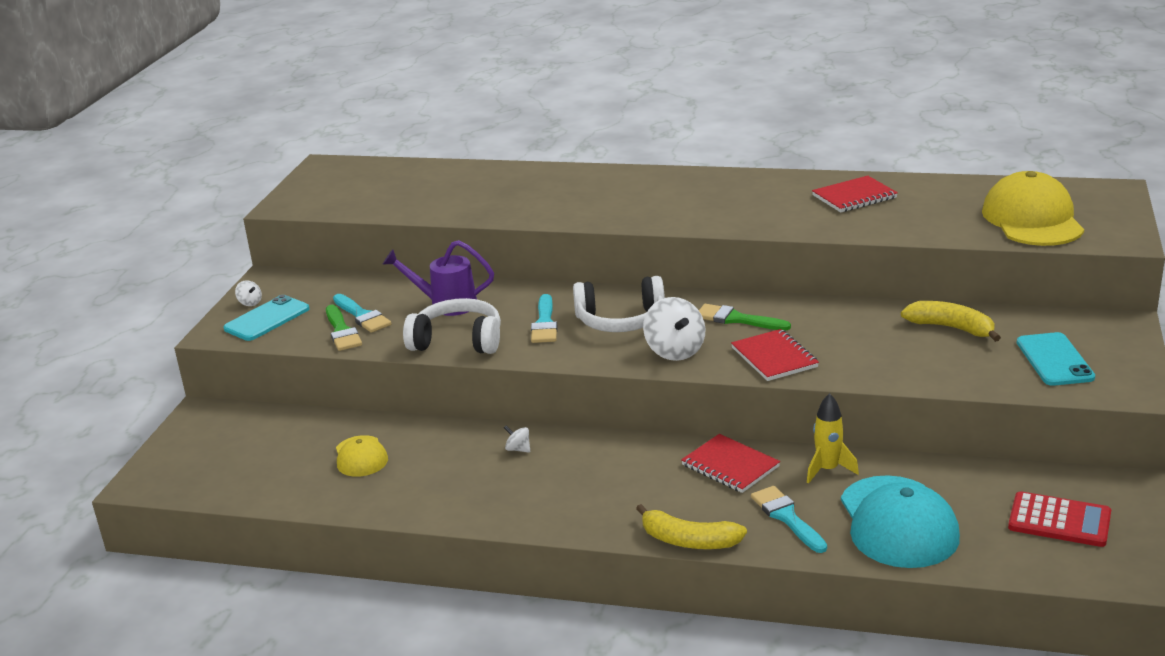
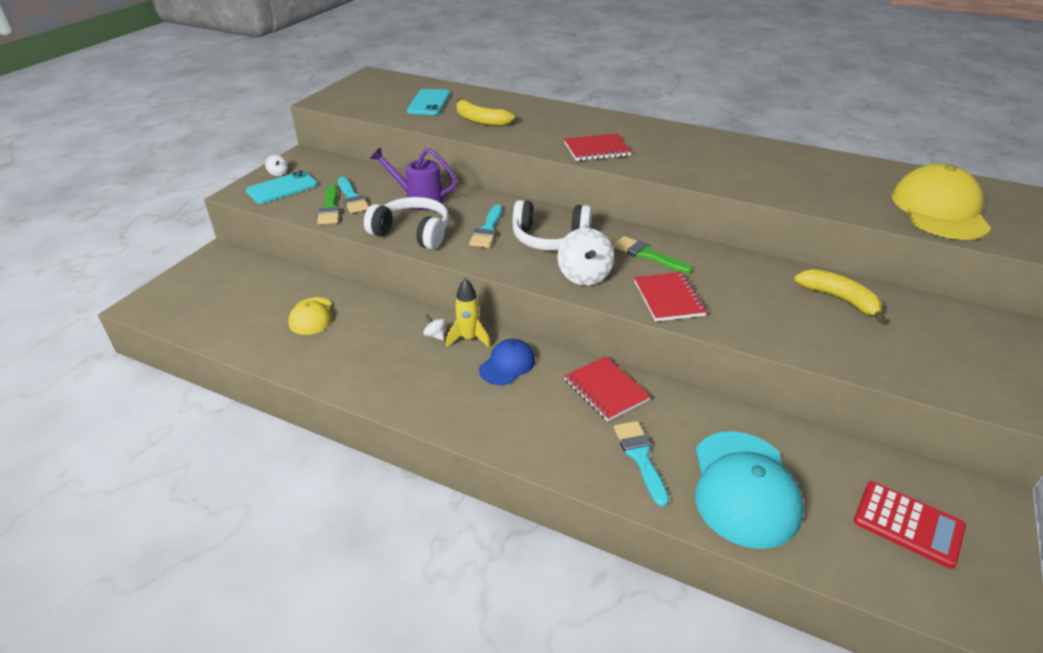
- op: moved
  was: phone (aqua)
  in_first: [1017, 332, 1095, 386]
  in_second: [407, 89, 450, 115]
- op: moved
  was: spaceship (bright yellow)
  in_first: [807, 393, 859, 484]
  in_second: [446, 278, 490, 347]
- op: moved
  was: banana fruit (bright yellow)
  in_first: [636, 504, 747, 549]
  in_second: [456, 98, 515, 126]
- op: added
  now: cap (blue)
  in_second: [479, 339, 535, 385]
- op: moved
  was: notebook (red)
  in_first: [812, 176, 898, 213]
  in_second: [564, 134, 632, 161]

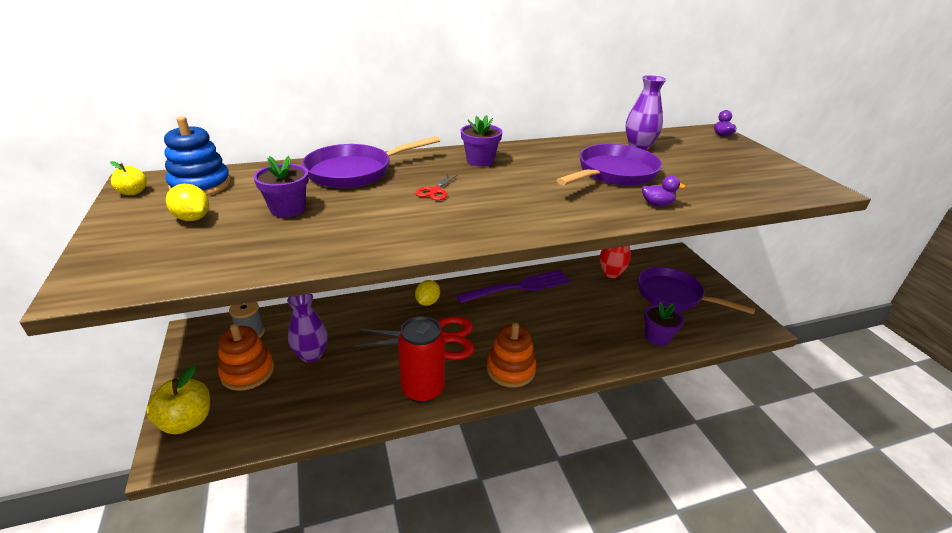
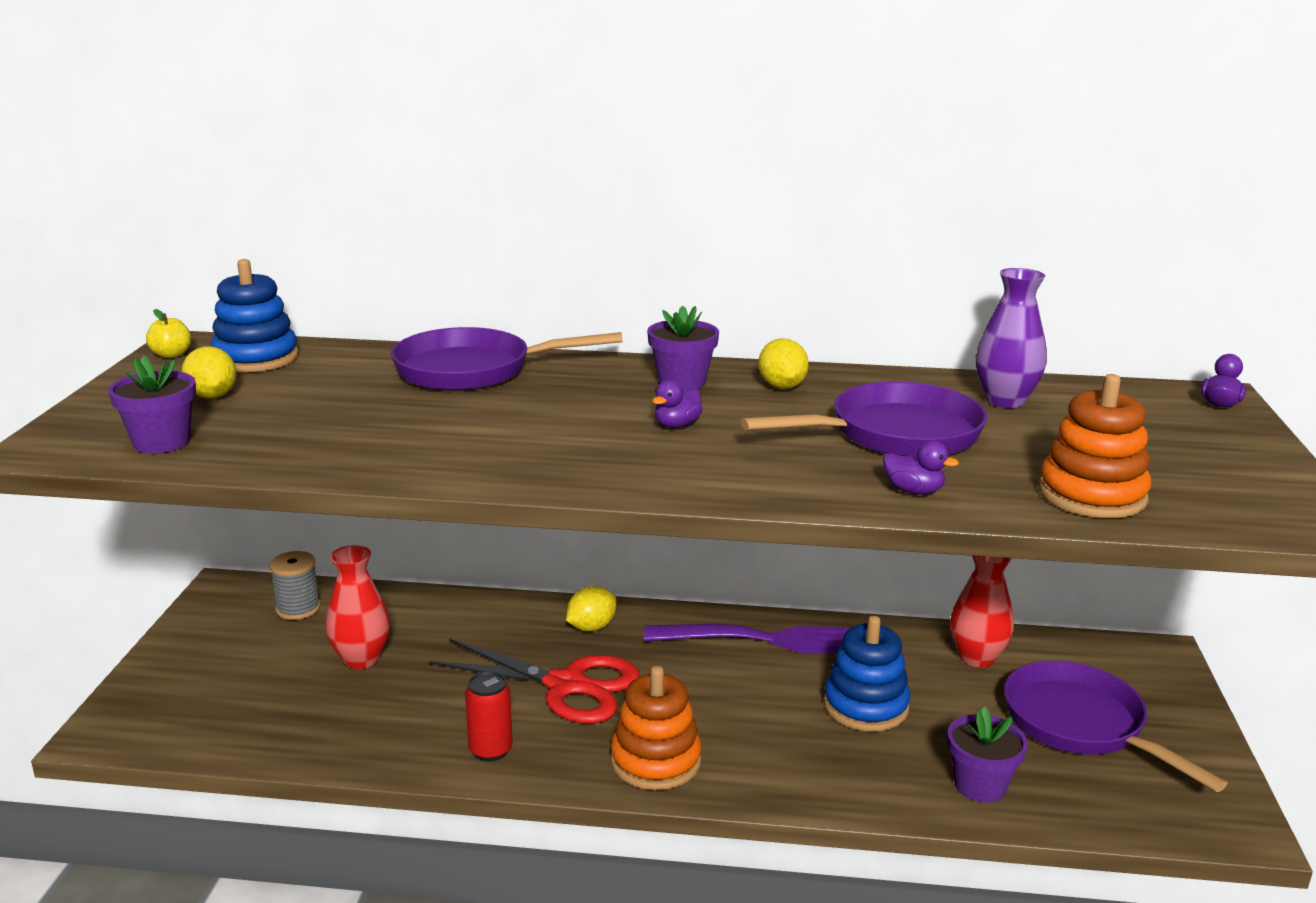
- op: moved
  was: plant pot (purple)
  in_first: [253, 156, 309, 218]
  in_second: [108, 356, 196, 454]
- op: recoloured
  was: tall vase (purple)
  now: tall vase (red)
  in_first: [287, 294, 328, 362]
  in_second: [326, 545, 390, 669]
- op: resized
  was: can (red)
  in_first: [398, 316, 445, 403]
  in_second: [465, 671, 513, 762]
  ratio: 0.58
- op: added
  now: rubber duck (purple)
  in_second: [652, 380, 703, 428]
- op: added
  now: lemon (bright yellow)
  in_second: [758, 338, 809, 389]
- op: added
  now: stacking rings (blue)
  in_second: [823, 616, 910, 731]
- op: moved
  was: stacking rings (orange)
  in_first: [218, 324, 274, 391]
  in_second: [1039, 374, 1151, 518]
- op: removed
  was: apple fruit (bright yellow)
  in_first: [147, 366, 210, 434]
- op: removed
  was: shears (red)
  in_first: [415, 173, 457, 200]

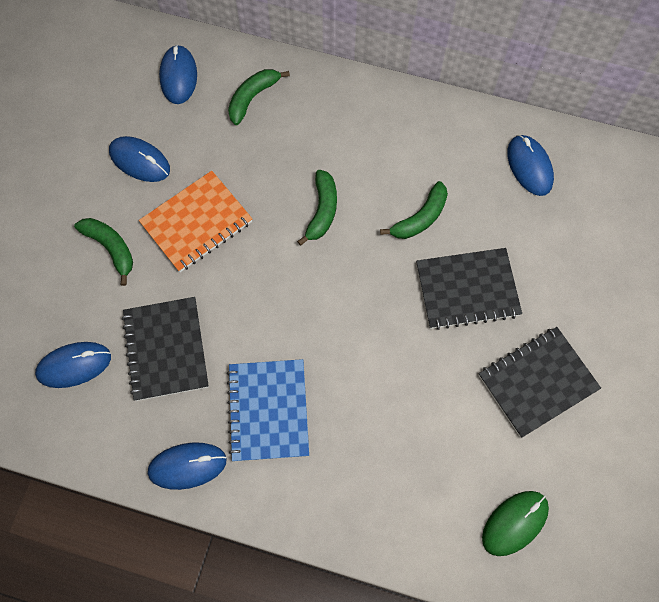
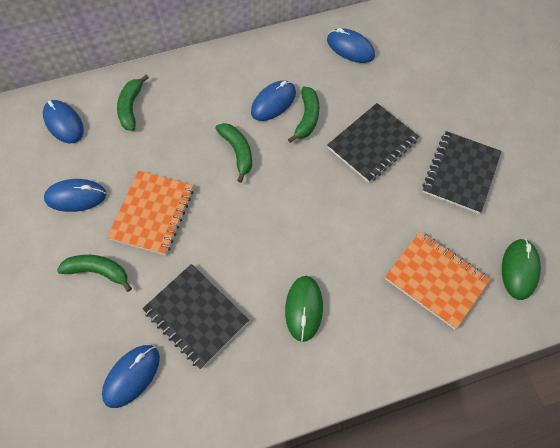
- op: moved
  was: PC mouse (blue)
  in_first: [148, 442, 227, 490]
  in_second: [251, 80, 296, 121]
- op: replaced
  was: notebook (blue)
  now: PC mouse (green)
  in_first: [227, 359, 309, 461]
  in_second: [285, 276, 323, 342]
- op: added
  now: notebook (orange)
  in_second: [385, 232, 490, 329]

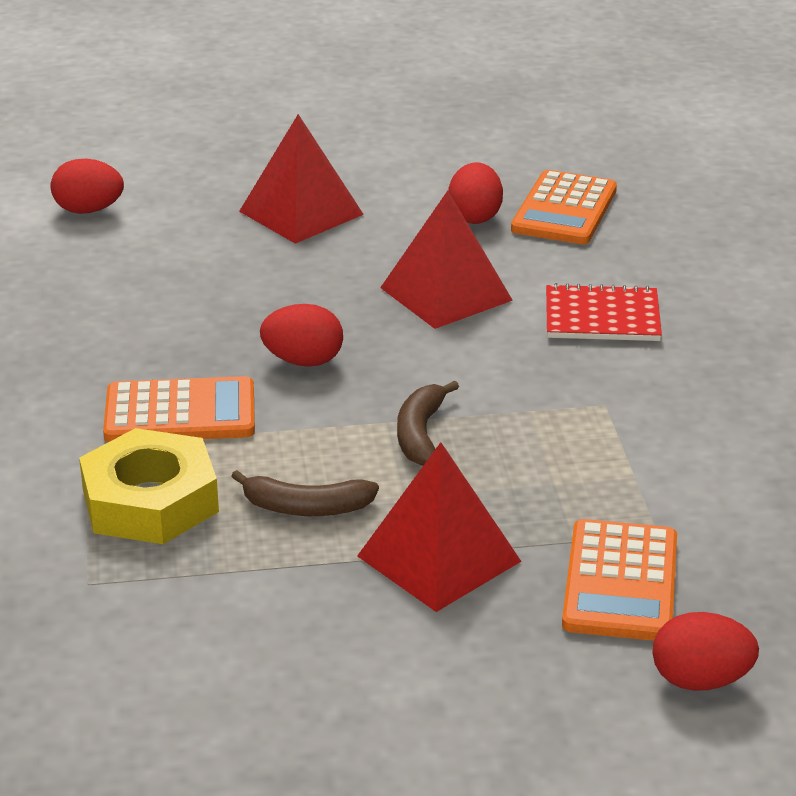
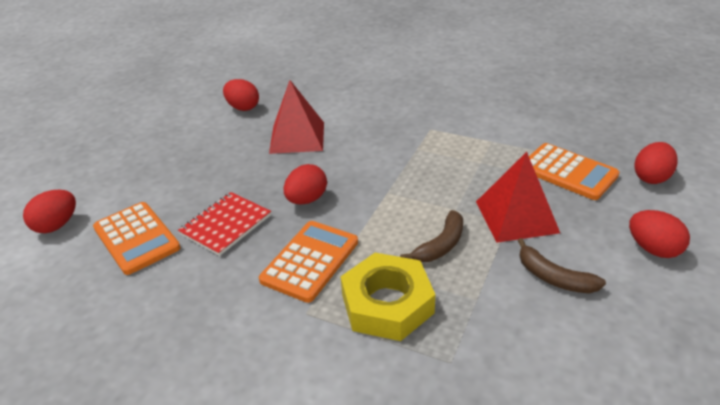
- op: moved
  was: pocket calculator (orange)
  in_first: [511, 170, 617, 244]
  in_second: [93, 202, 181, 275]
- op: moved
  was: notebook (red)
  in_first: [546, 283, 662, 341]
  in_second: [178, 192, 271, 256]
- op: moved
  was: banana fruit (russet)
  in_first: [397, 381, 459, 466]
  in_second: [518, 238, 606, 293]
- op: added
  now: egg shape (red)
  in_second: [629, 210, 690, 258]
- op: removed
  was: pyramid (red)
  in_first: [239, 114, 364, 244]

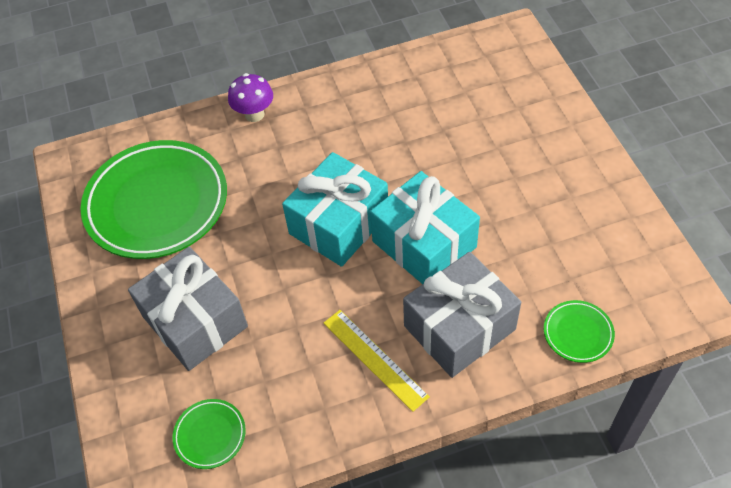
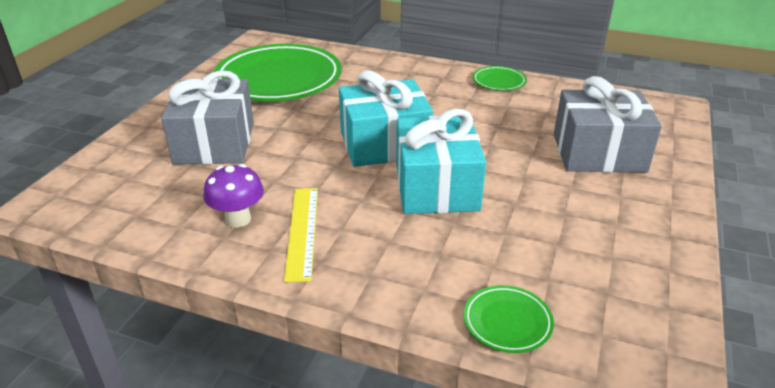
- op: moved
  was: fungus (purple)
  in_first: [228, 73, 273, 122]
  in_second: [204, 164, 264, 227]
- op: moved
  was: dinner plate (green)
  in_first: [172, 399, 246, 469]
  in_second: [473, 66, 527, 91]
- op: moved
  was: gift (grey)
  in_first: [403, 252, 521, 378]
  in_second: [554, 76, 662, 173]

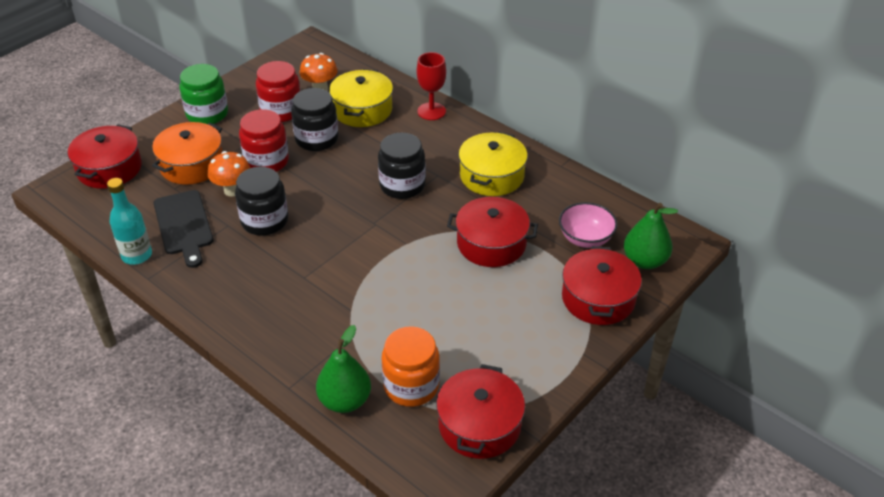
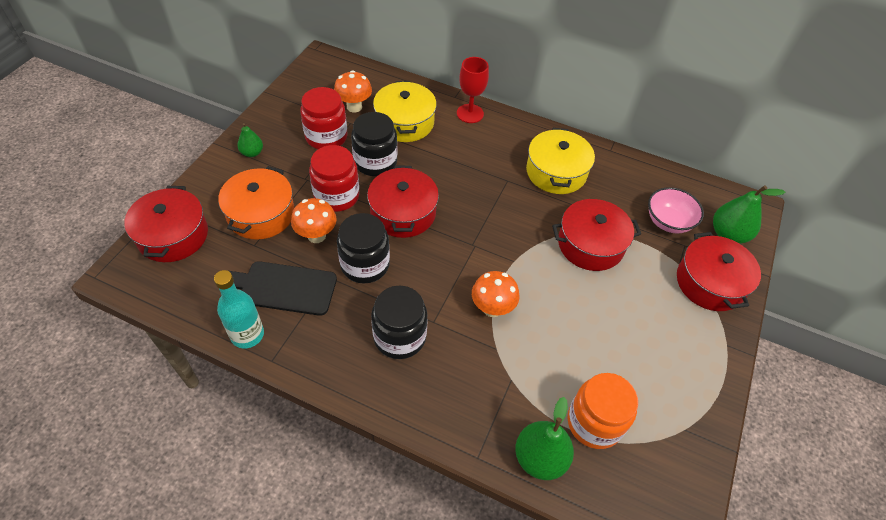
- op: turned
  was: chopping board (black)
  in_first: [153, 190, 213, 268]
  in_second: [229, 261, 337, 316]
  clockwise: 135
- op: replaced
  was: jar (green)
  now: pear fruit (green)
  in_first: [179, 64, 228, 124]
  in_second: [237, 123, 263, 157]
- op: moved
  was: stockpot (red)
  in_first: [436, 364, 525, 459]
  in_second: [367, 166, 439, 238]
- op: moved
  was: jar (black)
  in_first: [378, 132, 426, 199]
  in_second: [371, 286, 428, 359]
- op: added
  now: fungus (orange)
  in_second: [472, 271, 519, 317]

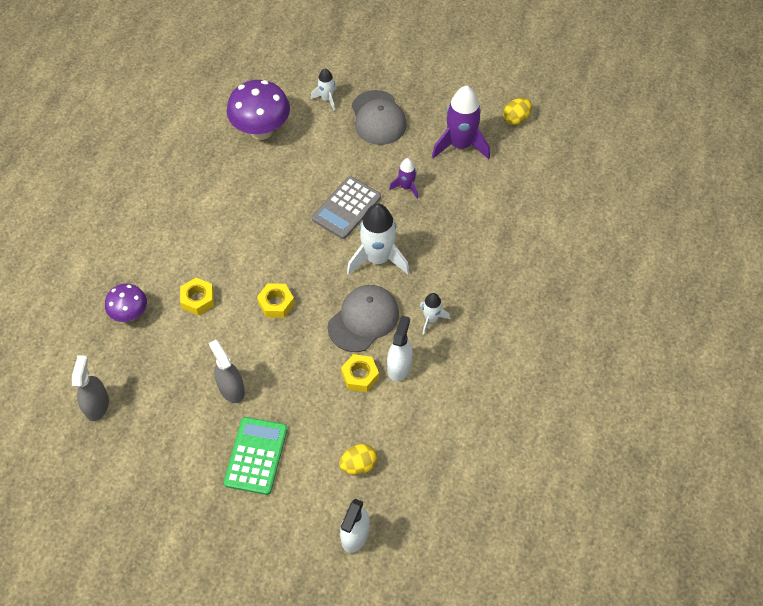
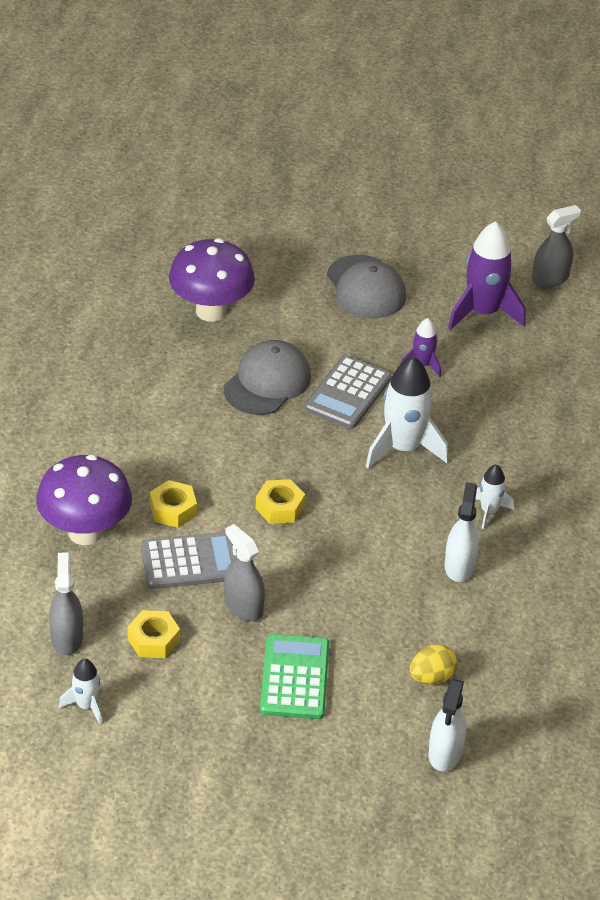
- op: resized
  was: fungus (purple)
  in_first: [105, 284, 147, 322]
  in_second: [36, 455, 132, 545]
  ratio: 1.67
- op: moved
  was: spaceship (pure white)
  in_first: [311, 69, 337, 111]
  in_second: [59, 659, 102, 725]
- op: moved
  was: hexagon nut (bright yellow)
  in_first: [341, 354, 379, 392]
  in_second: [128, 610, 180, 658]
- op: added
  now: pocket calculator (grey)
  in_second: [141, 532, 237, 589]
- op: moved
  was: cap (grey)
  in_first: [328, 285, 399, 352]
  in_second: [224, 340, 311, 415]
- op: replaced
  was: egg shape (bright yellow)
  now: spray cleaner (grey)
  in_first: [503, 98, 532, 125]
  in_second: [532, 205, 581, 288]

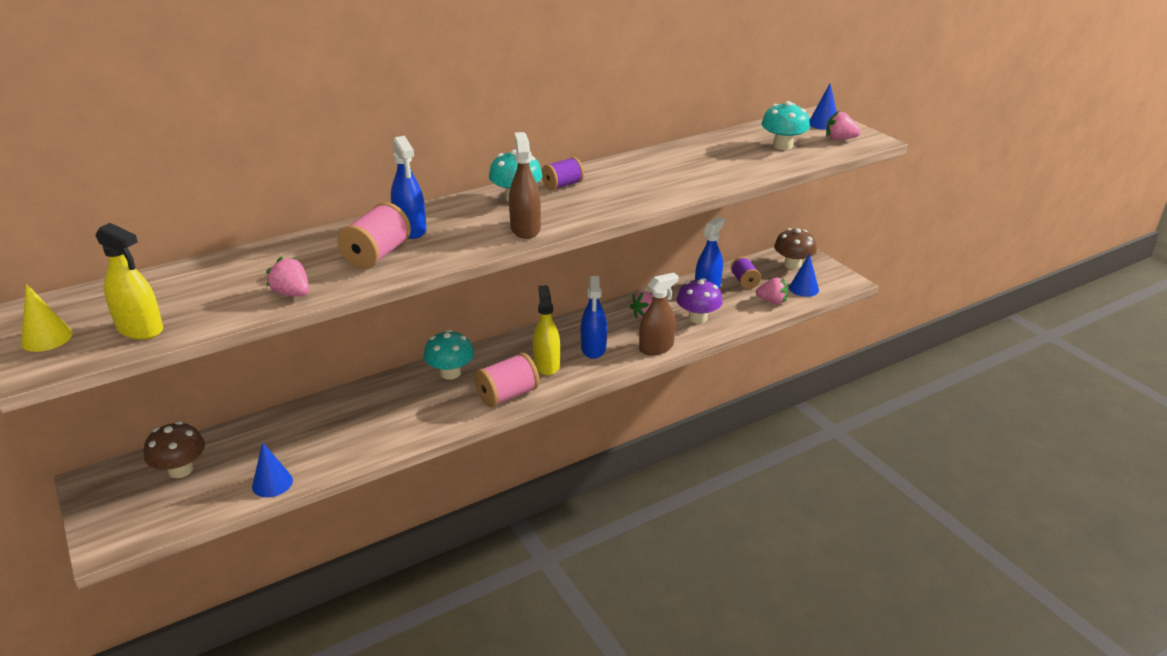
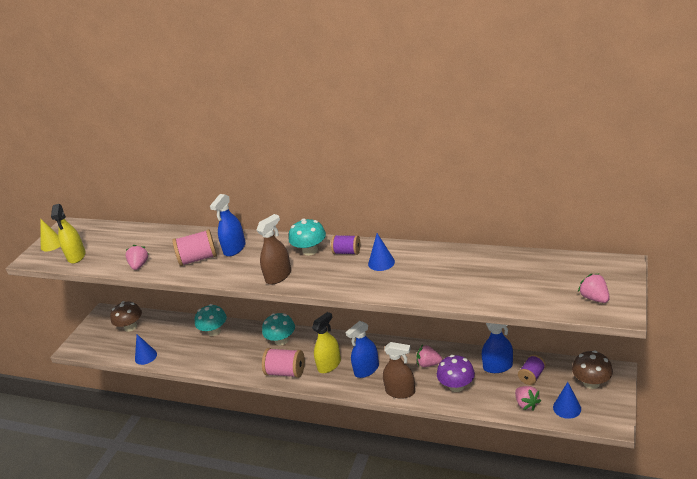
- op: moved
  was: fungus (aqua)
  in_first: [761, 101, 810, 150]
  in_second: [195, 304, 227, 336]
- op: moved
  was: solid cone (blue)
  in_first: [809, 84, 837, 130]
  in_second: [368, 233, 395, 271]

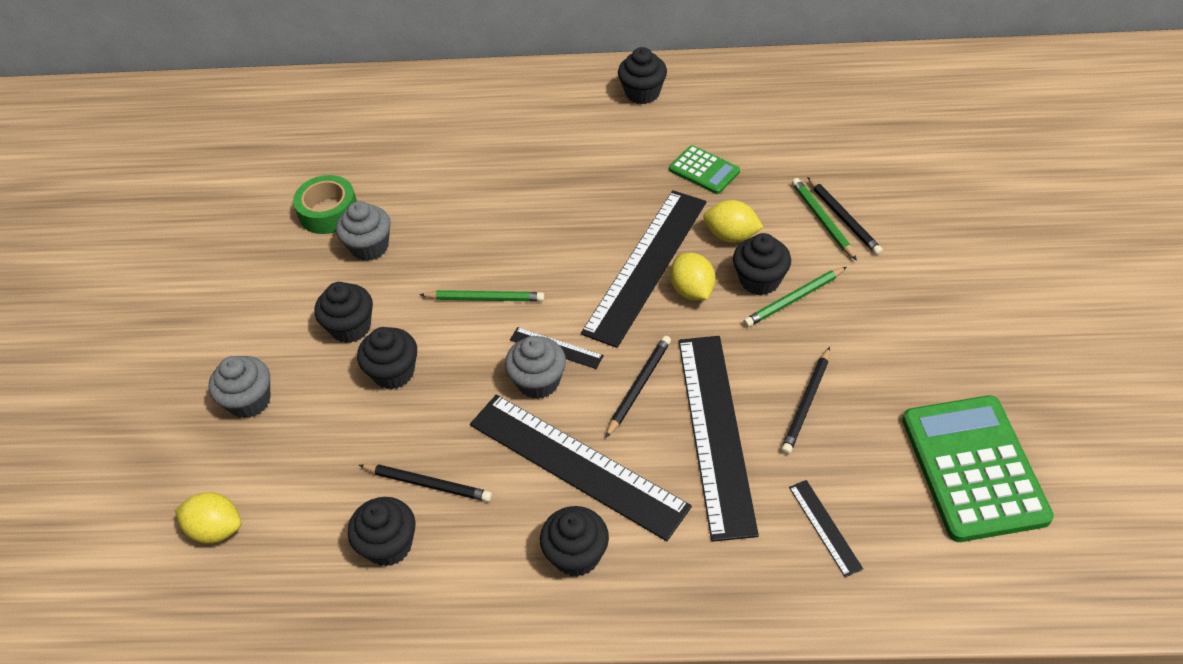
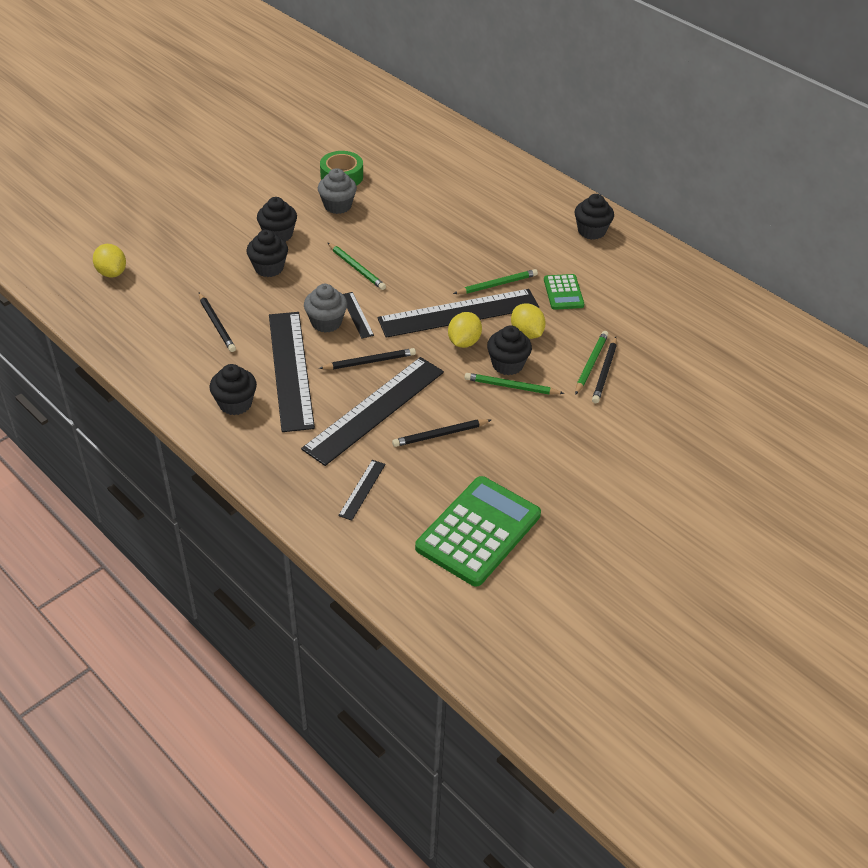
- op: added
  now: lead pencil (green)
  in_second: [453, 269, 538, 294]
- op: removed
  was: muffin (grey)
  in_first: [209, 356, 270, 418]
- op: removed
  was: muffin (black)
  in_first: [348, 497, 415, 566]

